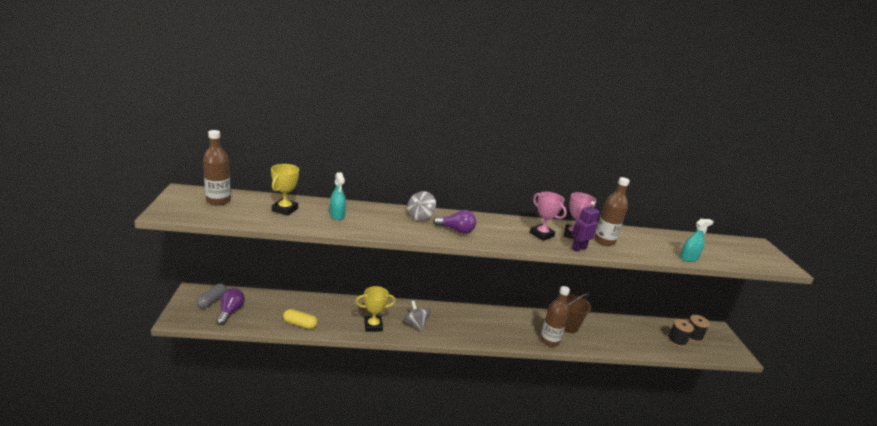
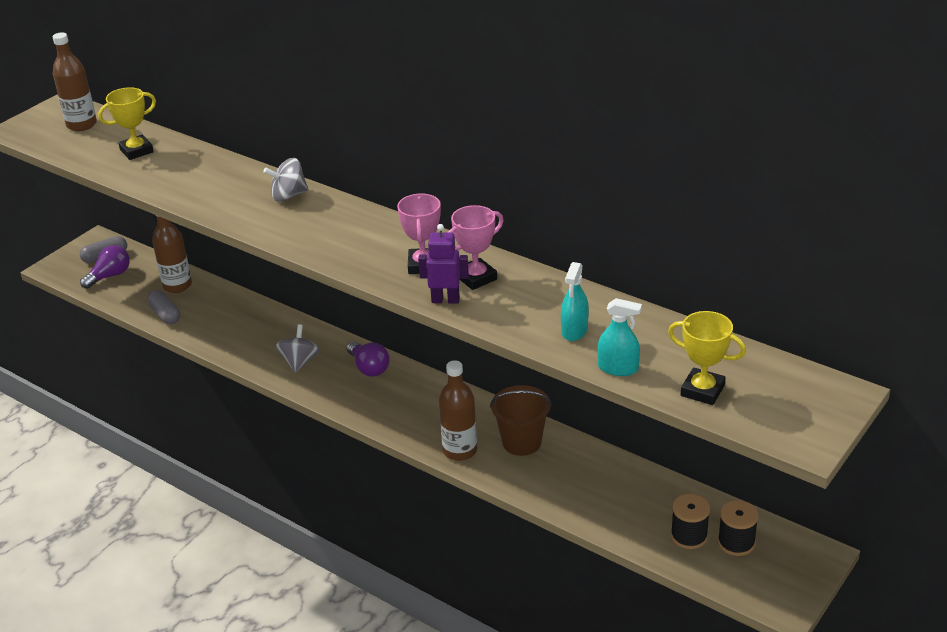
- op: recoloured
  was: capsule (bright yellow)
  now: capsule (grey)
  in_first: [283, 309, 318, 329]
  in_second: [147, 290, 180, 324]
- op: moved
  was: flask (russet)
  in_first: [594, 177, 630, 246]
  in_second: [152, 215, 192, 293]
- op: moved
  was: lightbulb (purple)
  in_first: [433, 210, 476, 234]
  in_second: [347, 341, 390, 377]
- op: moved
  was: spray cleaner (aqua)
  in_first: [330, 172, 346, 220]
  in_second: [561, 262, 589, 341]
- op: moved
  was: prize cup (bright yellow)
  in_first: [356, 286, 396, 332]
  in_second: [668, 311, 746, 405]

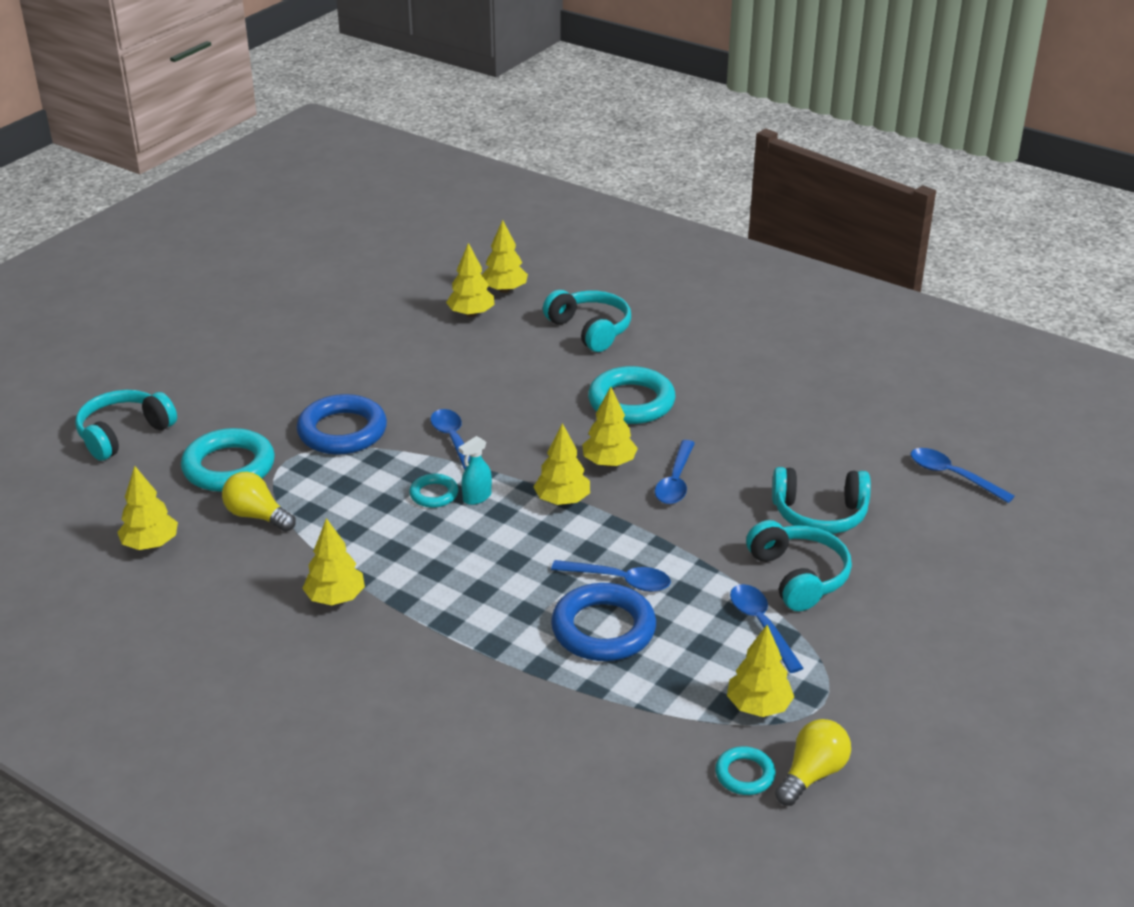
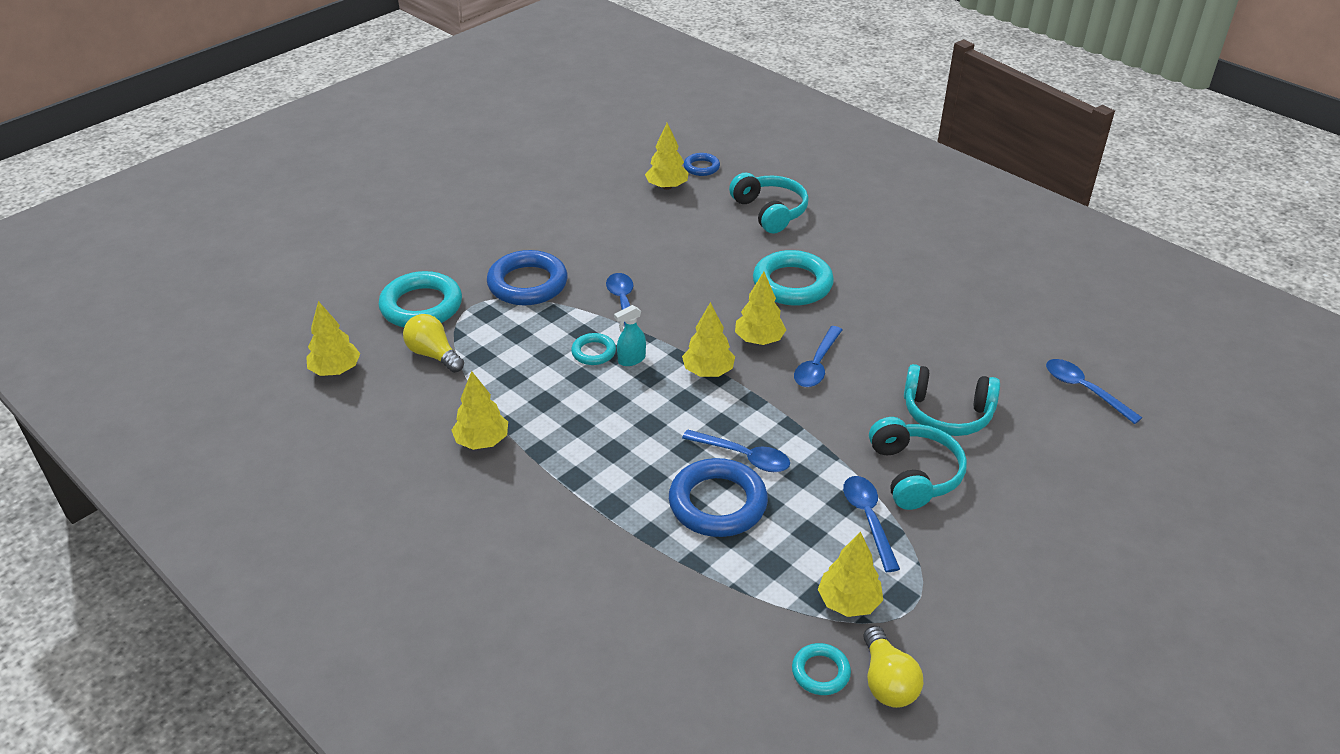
- op: replaced
  was: toy tree (bright yellow)
  now: hoop (blue)
  in_first: [482, 220, 528, 293]
  in_second: [684, 153, 720, 176]
- op: turned
  was: lightbulb (bright yellow)
  in_first: [775, 719, 851, 806]
  in_second: [864, 626, 923, 708]
  clockwise: 120
- op: removed
  was: headphones (aqua)
  in_first: [75, 390, 177, 461]

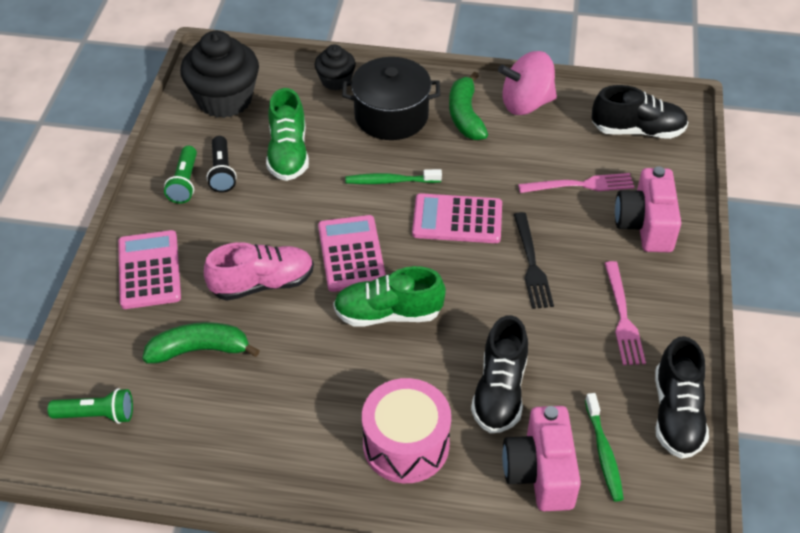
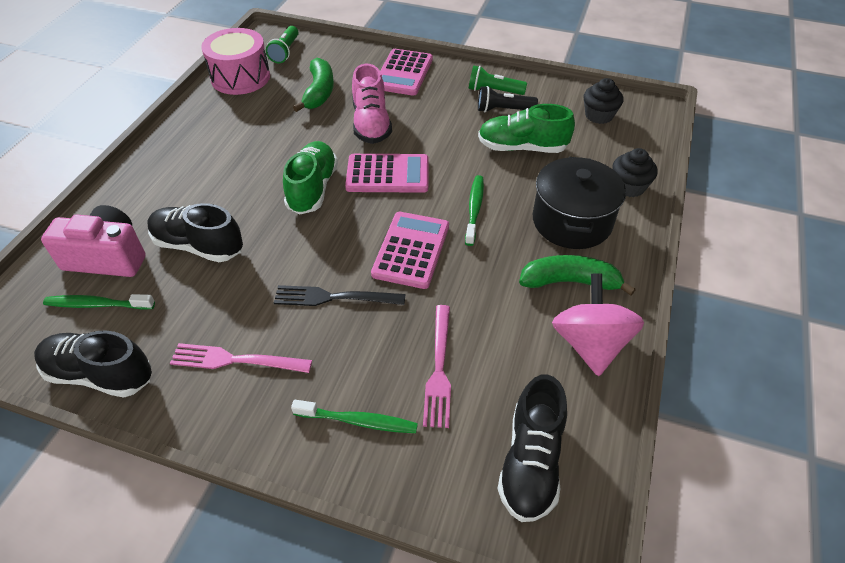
- op: moved
  was: drum (rosy)
  in_first: [362, 378, 451, 483]
  in_second: [201, 28, 270, 95]
- op: replaced
  was: compact camera (rosy)
  now: dental brush (green)
  in_first: [615, 166, 681, 252]
  in_second: [291, 400, 418, 433]
- op: turned
  was: pocket calculator (rosy)
  in_first: [118, 230, 181, 309]
  in_second: [380, 49, 433, 96]
  clockwise: 105
- op: resized
  was: muffin (black)
  in_first: [180, 31, 259, 118]
  in_second: [584, 78, 624, 124]
  ratio: 0.54

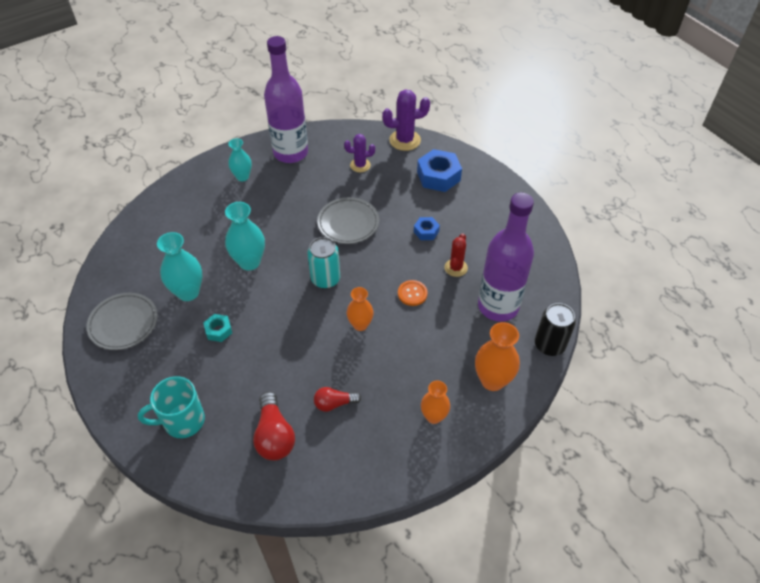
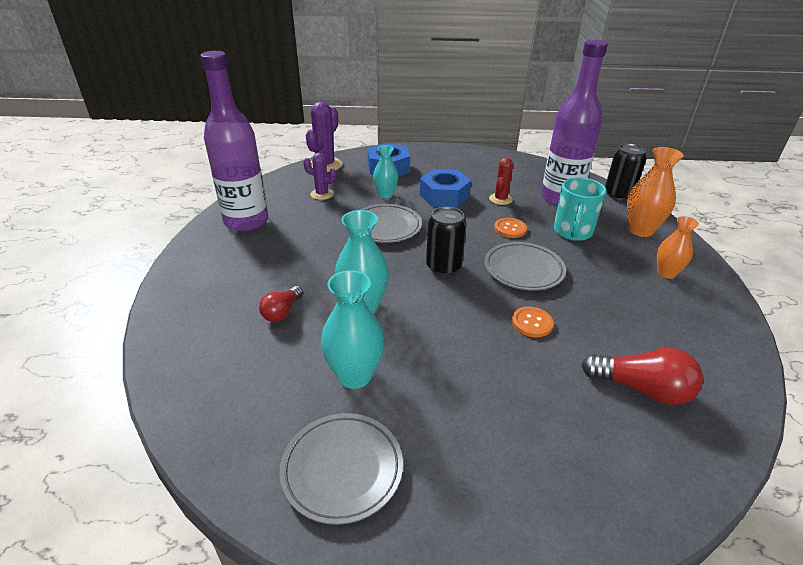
- op: moved
  was: lightbulb (red)
  in_first: [314, 387, 361, 412]
  in_second: [259, 286, 303, 322]
- op: turned
  was: cactus (purple)
  in_first: [344, 134, 375, 172]
  in_second: [303, 153, 337, 200]
  clockwise: 75
- op: moved
  was: tall vase (aqua)
  in_first: [228, 138, 252, 181]
  in_second: [373, 145, 399, 198]
- op: resized
  was: hexagon nut (blue)
  in_first: [414, 217, 440, 240]
  in_second: [420, 169, 471, 208]
  ratio: 1.87
- op: recoloured
  was: can (aqua)
  now: can (black)
  in_first: [308, 237, 340, 289]
  in_second: [426, 207, 466, 276]
- op: replaced
  was: tall vase (orange)
  now: dinner plate (grey)
  in_first: [347, 287, 374, 331]
  in_second: [484, 242, 566, 291]
- op: turned
  was: cactus (red)
  in_first: [445, 233, 468, 277]
  in_second: [489, 158, 513, 205]
  clockwise: 60
- op: added
  now: shirt button (orange)
  in_second: [512, 307, 554, 337]
- op: moved
  was: tea mug (aqua)
  in_first: [138, 376, 205, 438]
  in_second: [554, 178, 606, 241]
- op: removed
  was: hexagon nut (aqua)
  in_first: [203, 314, 232, 342]

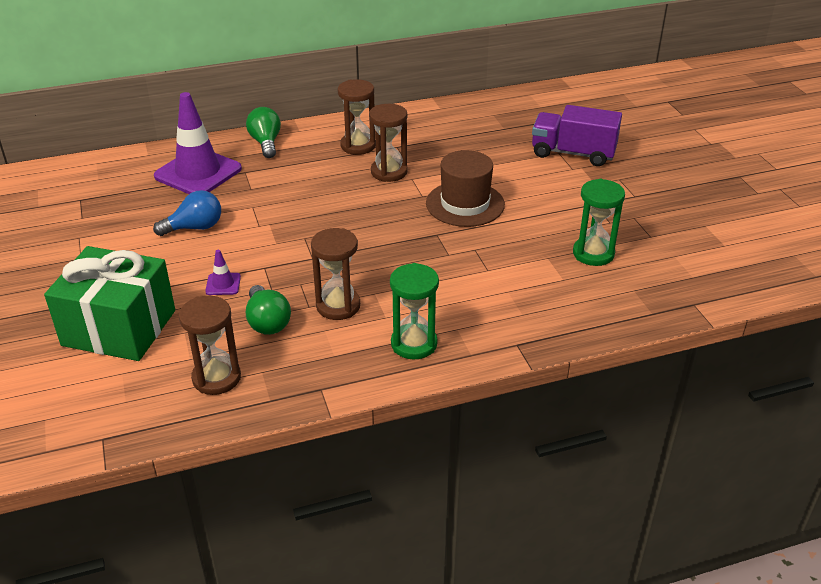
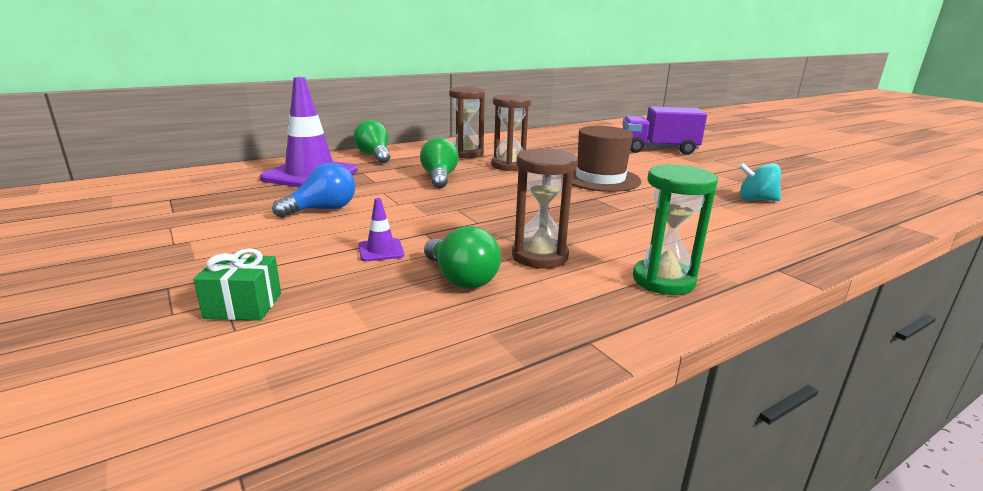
- op: resized
  was: gift (green)
  in_first: [44, 246, 175, 361]
  in_second: [194, 248, 281, 321]
  ratio: 0.44
- op: added
  now: lightbulb (green)
  in_second: [420, 137, 459, 188]
- op: replaced
  was: sand timer (green)
  now: toy top (aqua)
  in_first: [573, 179, 625, 266]
  in_second: [738, 162, 781, 201]
- op: removed
  was: sand timer (russet)
  in_first: [179, 296, 241, 395]

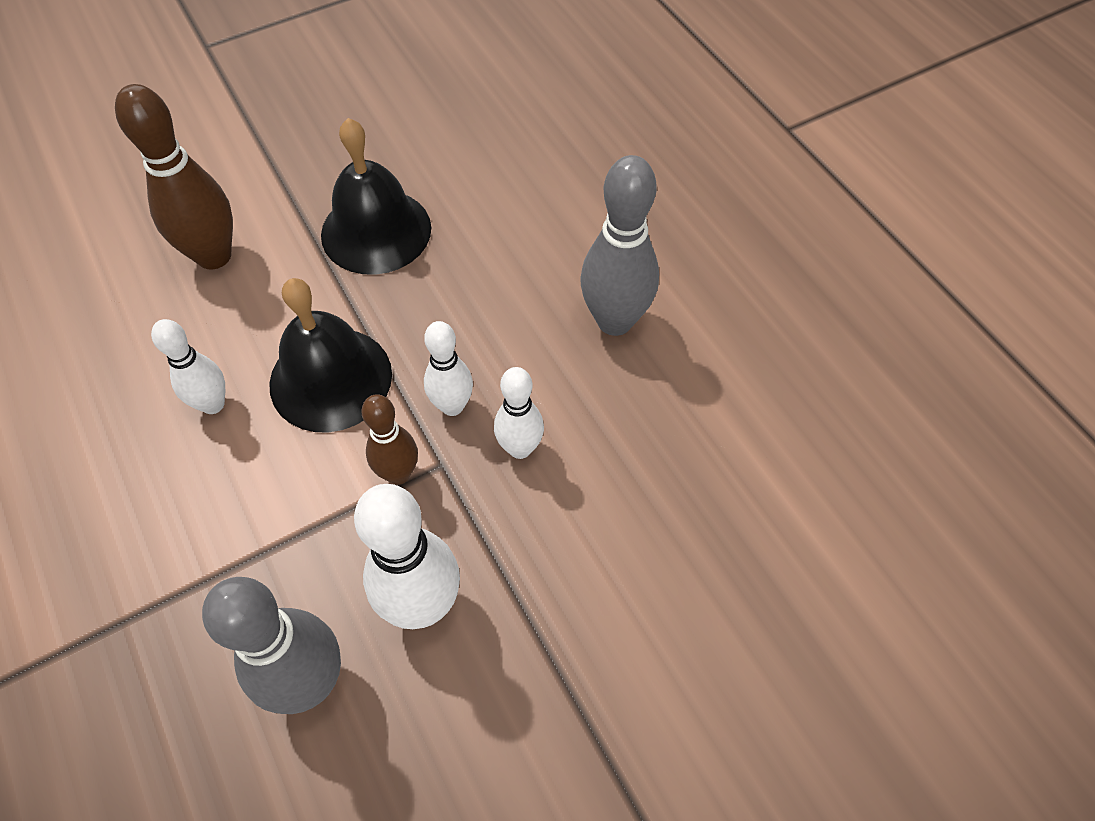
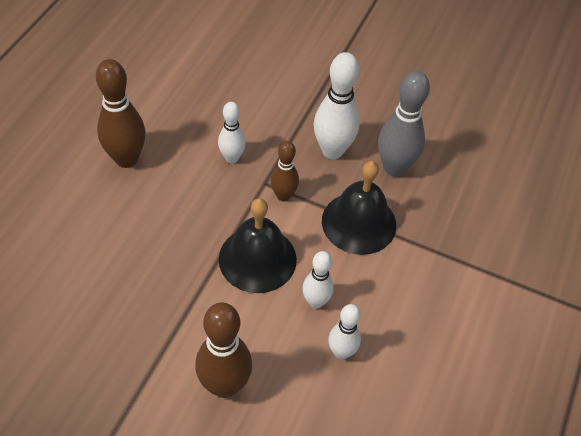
- op: recoloured
  was: skittle (grey)
  now: skittle (russet)
  in_first: [580, 155, 659, 336]
  in_second: [96, 59, 146, 168]
- op: moved
  was: school bell (black)
  in_first: [321, 118, 431, 275]
  in_second: [322, 161, 396, 255]
- op: moved
  was: skittle (pure white)
  in_first: [424, 321, 473, 416]
  in_second: [328, 304, 361, 360]

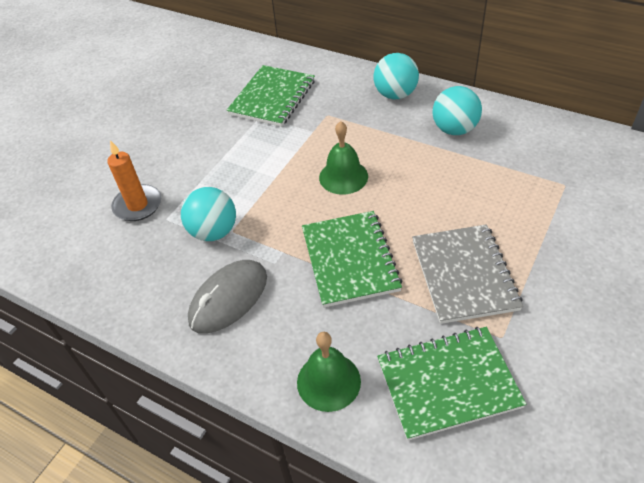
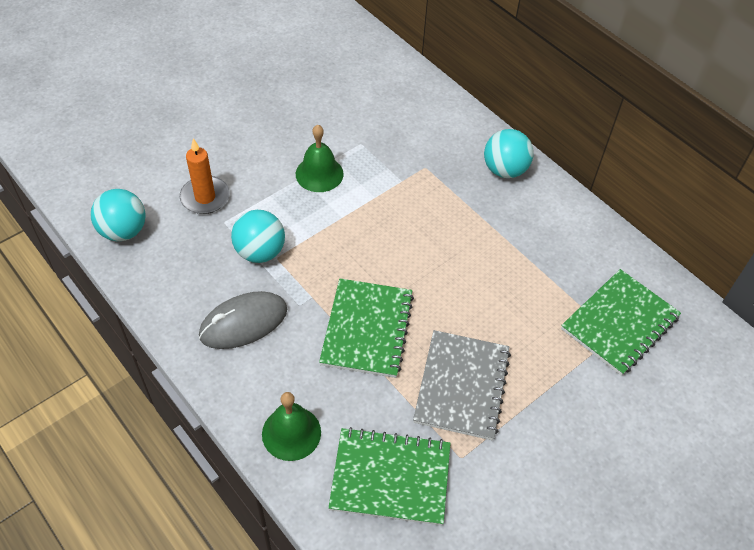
- op: moved
  was: ball (aqua)
  in_first: [433, 86, 482, 135]
  in_second: [91, 189, 146, 241]
- op: moved
  was: school bell (green)
  in_first: [319, 121, 368, 195]
  in_second: [296, 125, 344, 192]
- op: moved
  was: notebook (green)
  in_first: [226, 65, 315, 127]
  in_second: [561, 269, 681, 376]

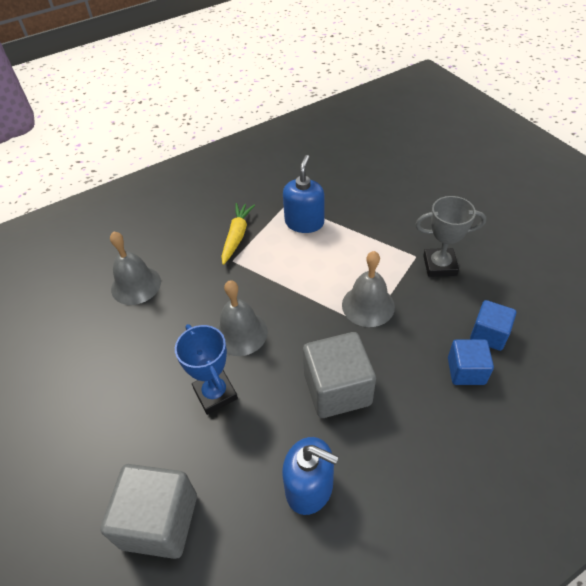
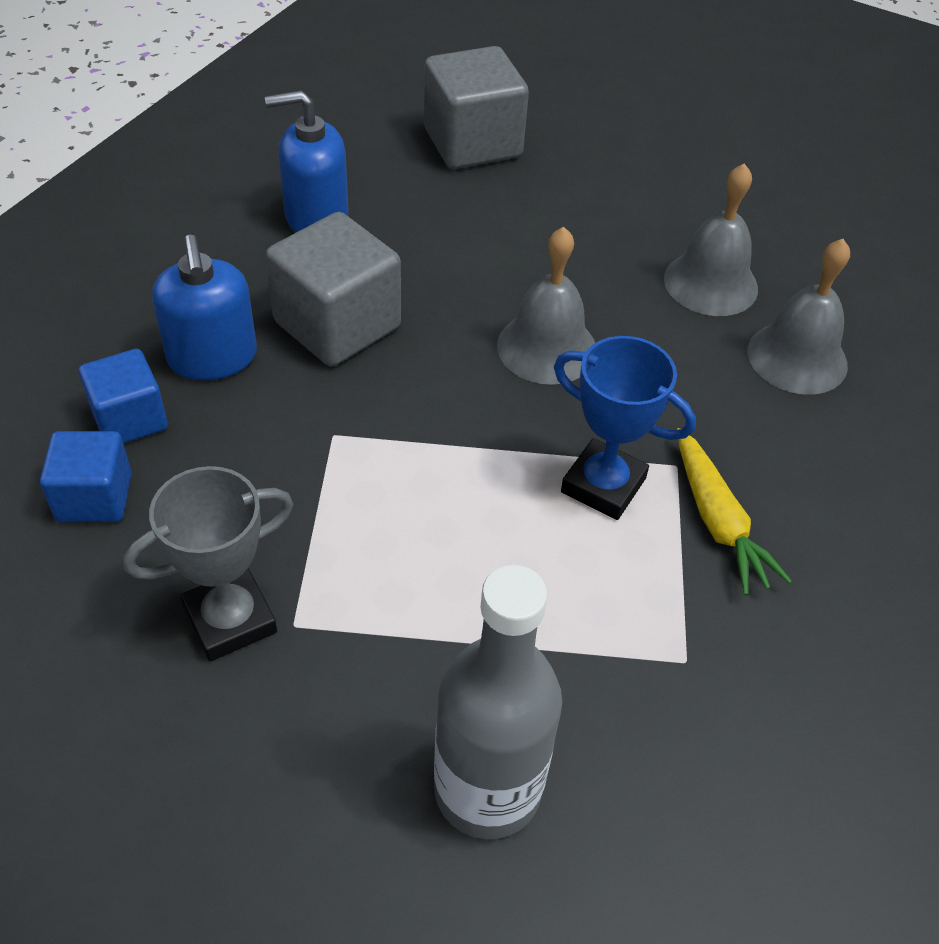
- op: moved
  was: soap pump (blue)
  in_first: [283, 155, 324, 233]
  in_second: [152, 235, 257, 380]
- op: added
  now: flask (grey)
  in_second: [434, 565, 562, 839]
- op: moved
  was: prize cup (blue)
  in_first: [175, 324, 238, 415]
  in_second: [554, 336, 696, 520]
- op: moved
  was: school bell (grey)
  in_first: [342, 251, 395, 327]
  in_second: [664, 163, 758, 316]

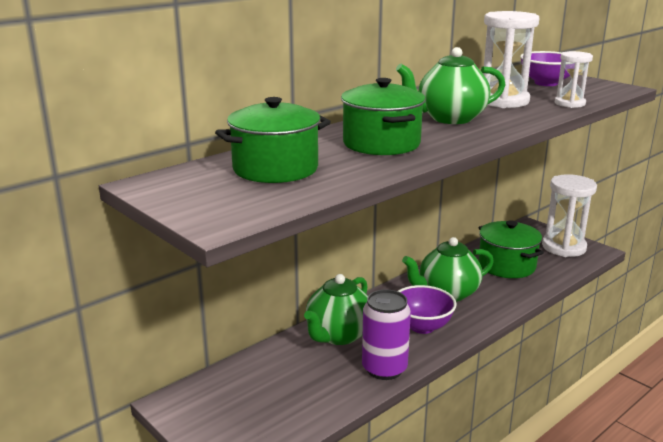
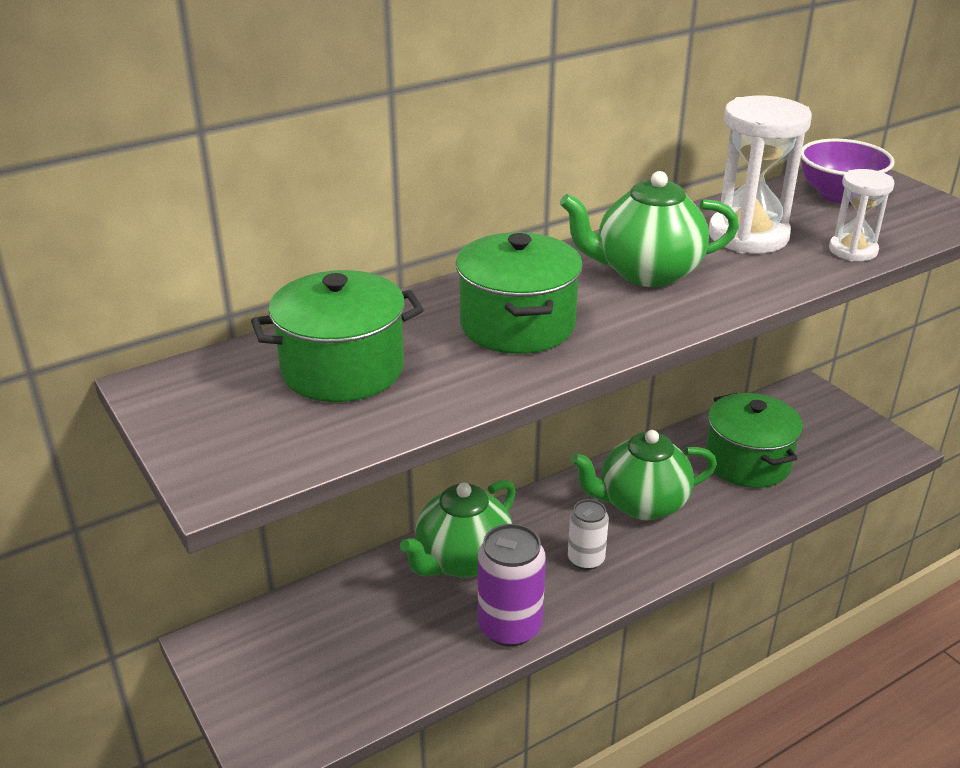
- op: replaced
  was: serving bowl (purple)
  now: can (pure white)
  in_first: [398, 285, 457, 334]
  in_second: [568, 499, 609, 570]
- op: removed
  was: sand timer (pure white)
  in_first: [542, 174, 597, 257]

